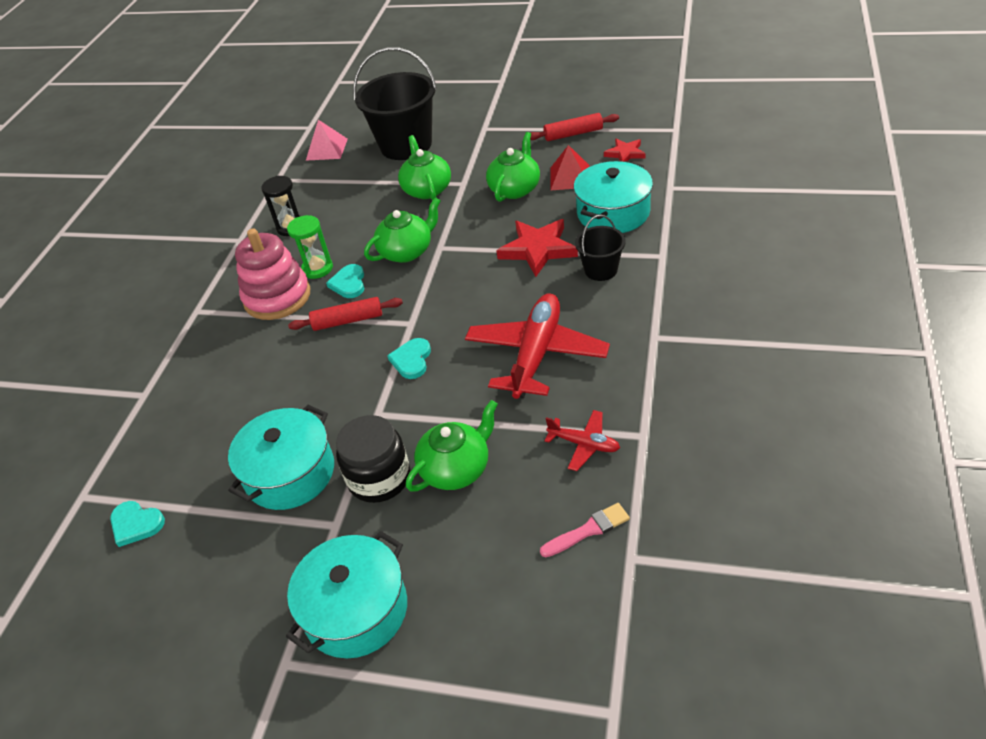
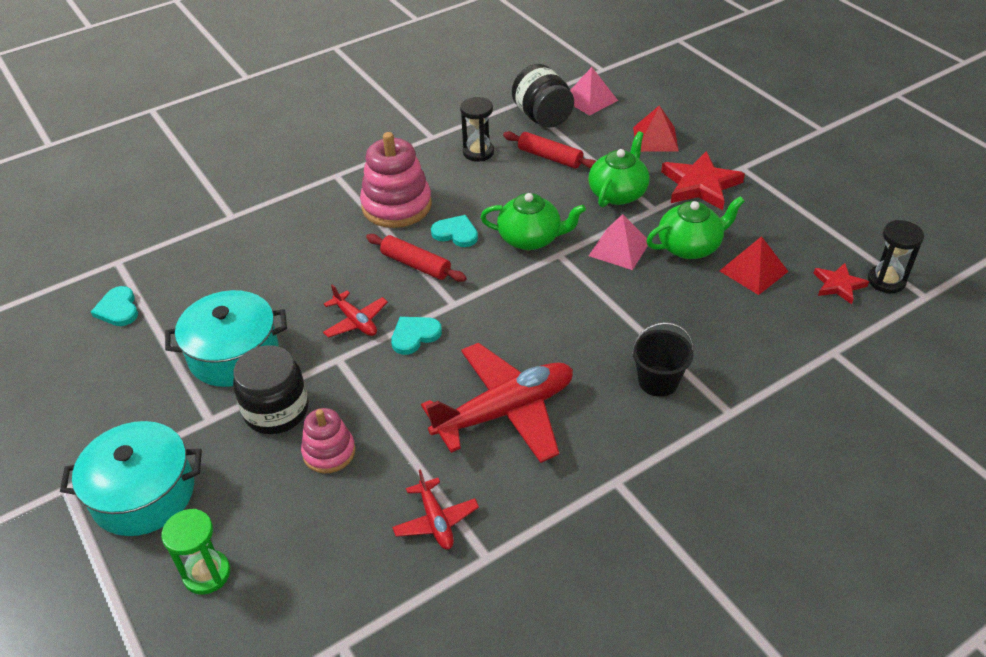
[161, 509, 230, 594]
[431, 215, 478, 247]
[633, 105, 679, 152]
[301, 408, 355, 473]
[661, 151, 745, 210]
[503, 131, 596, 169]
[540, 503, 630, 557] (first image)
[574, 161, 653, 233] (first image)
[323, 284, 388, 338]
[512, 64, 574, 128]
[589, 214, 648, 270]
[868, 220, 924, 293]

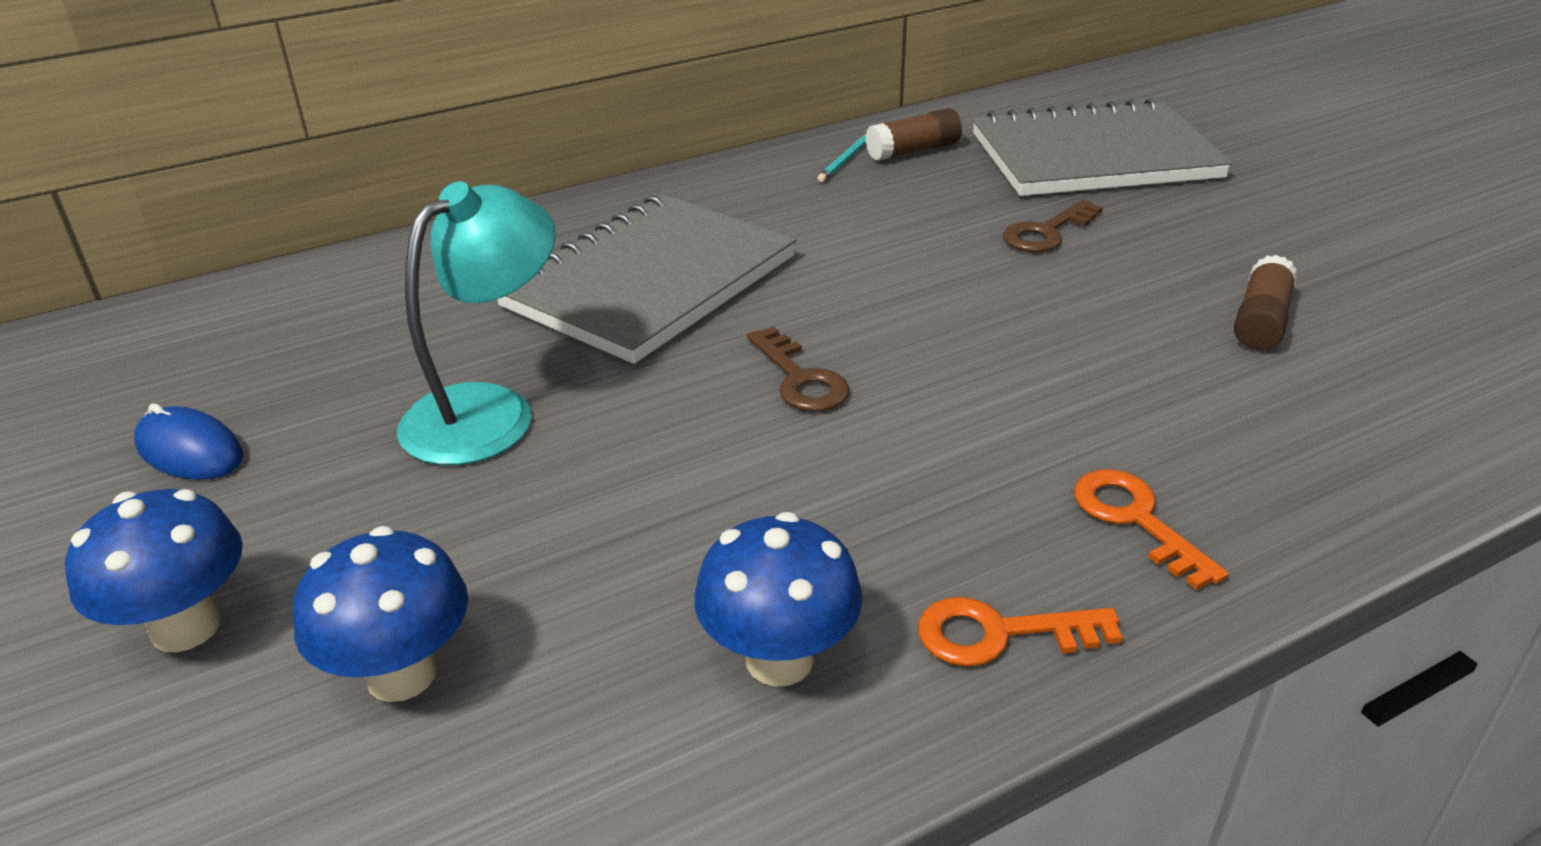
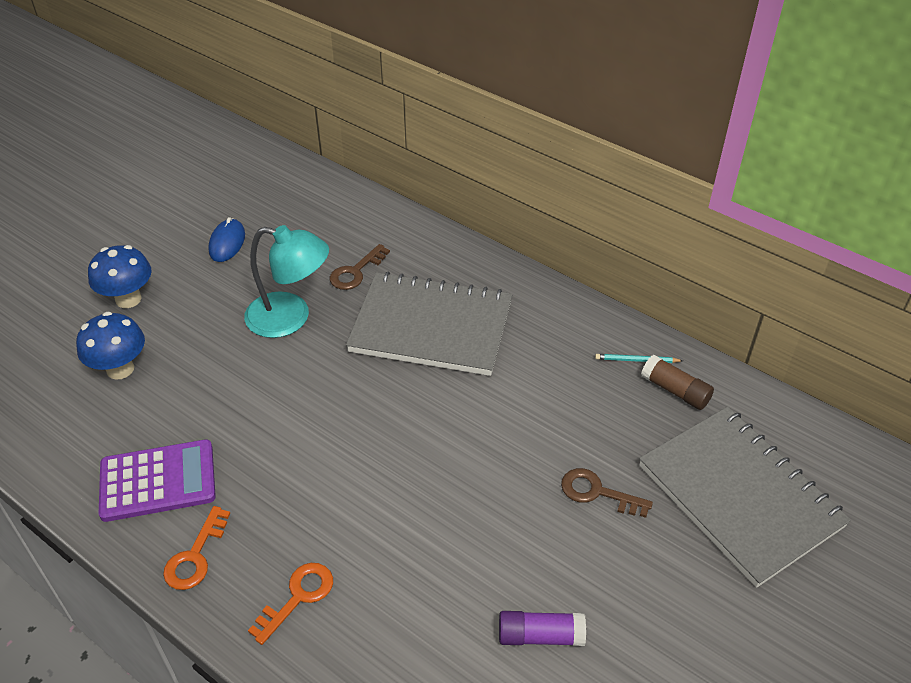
[99, 439, 216, 522]
[330, 244, 390, 290]
[163, 506, 230, 590]
[499, 611, 586, 646]

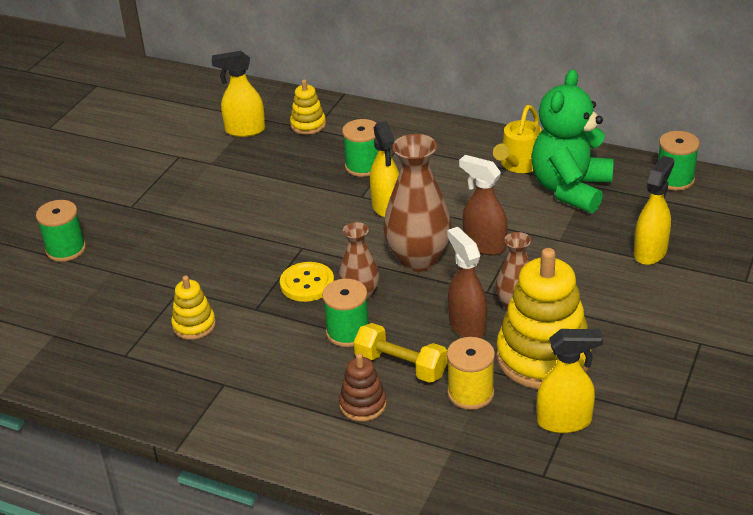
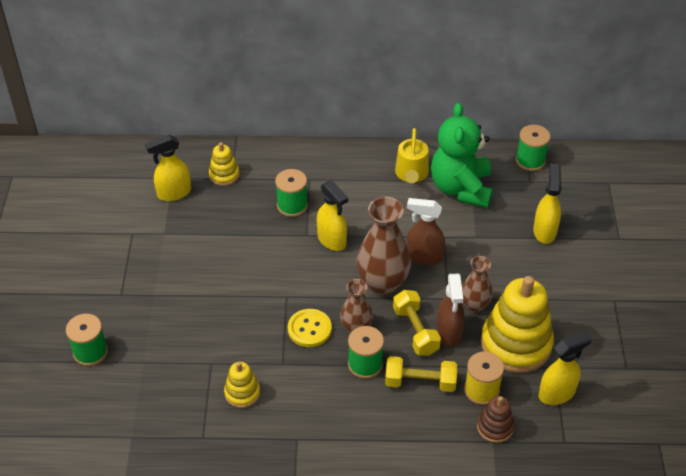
[477, 396, 514, 443]
[437, 274, 464, 347]
[393, 290, 441, 356]

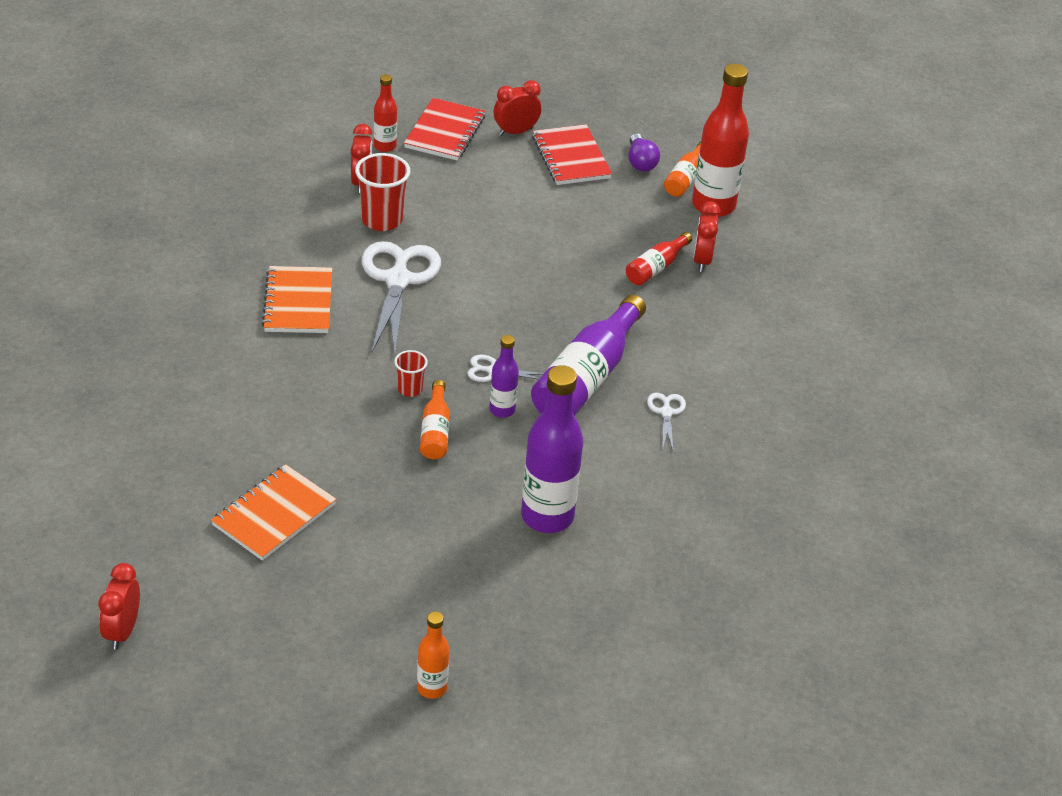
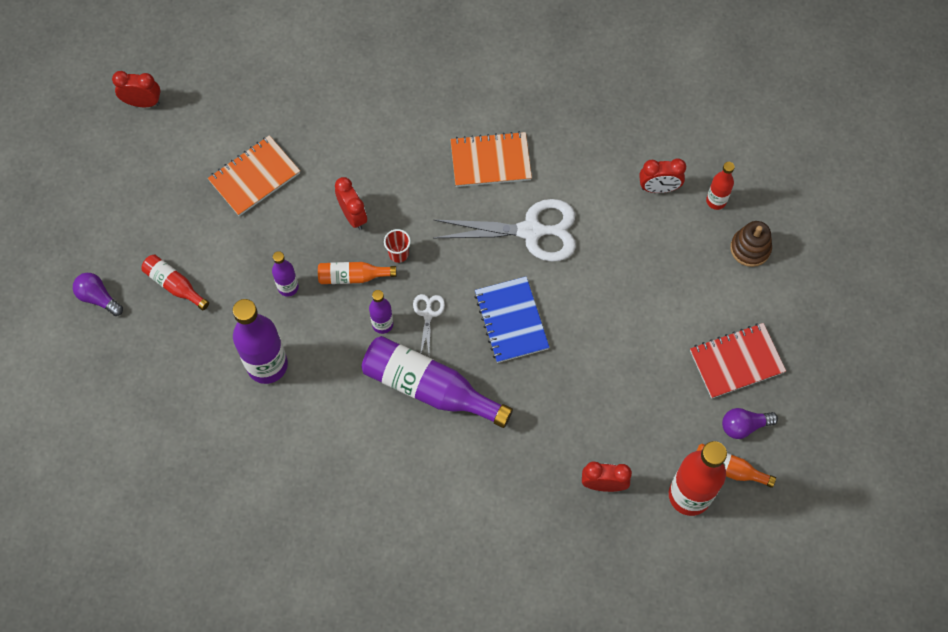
[208, 135, 300, 216]
[355, 153, 411, 231] (first image)
[730, 221, 772, 267]
[73, 273, 123, 316]
[335, 177, 367, 230]
[142, 254, 209, 310]
[647, 393, 686, 450] (first image)
[272, 251, 299, 297]
[474, 277, 550, 363]

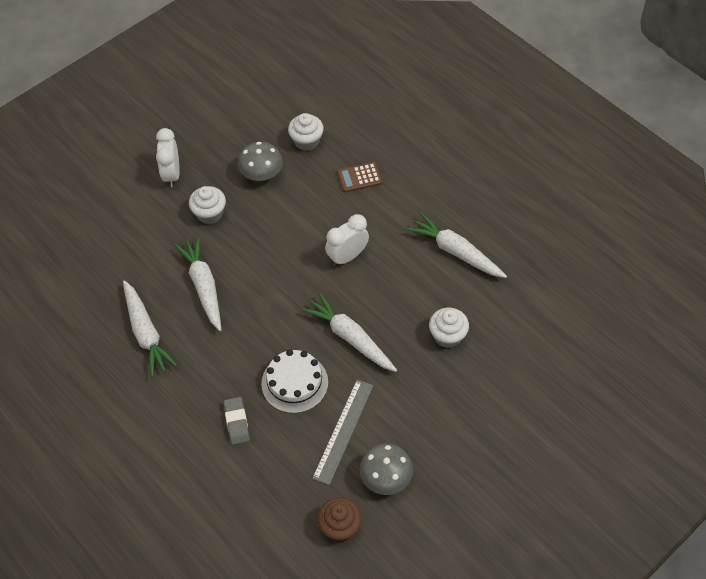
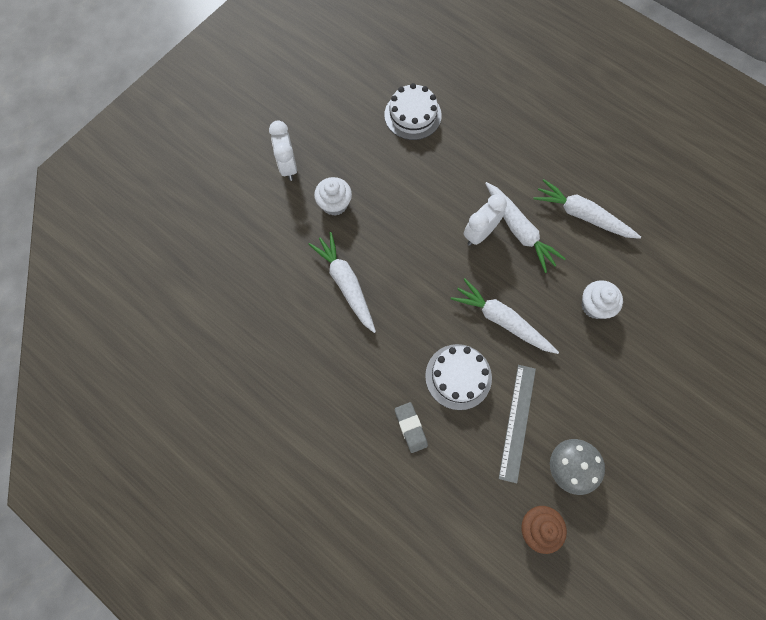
[485, 182, 566, 273]
[238, 142, 283, 181] (first image)
[384, 83, 442, 140]
[337, 162, 382, 192] (first image)

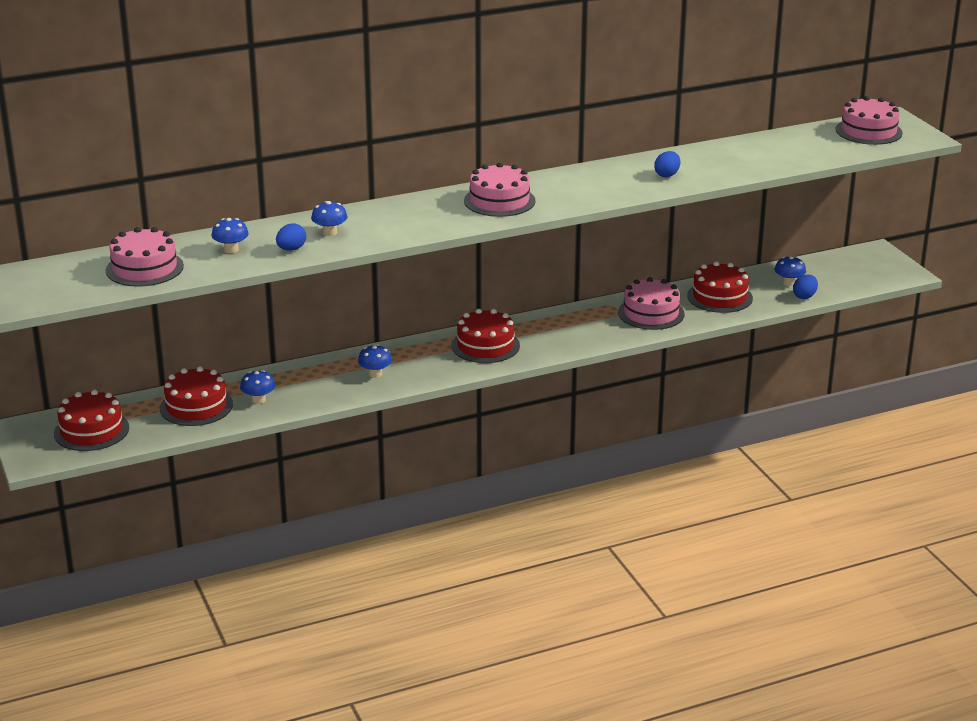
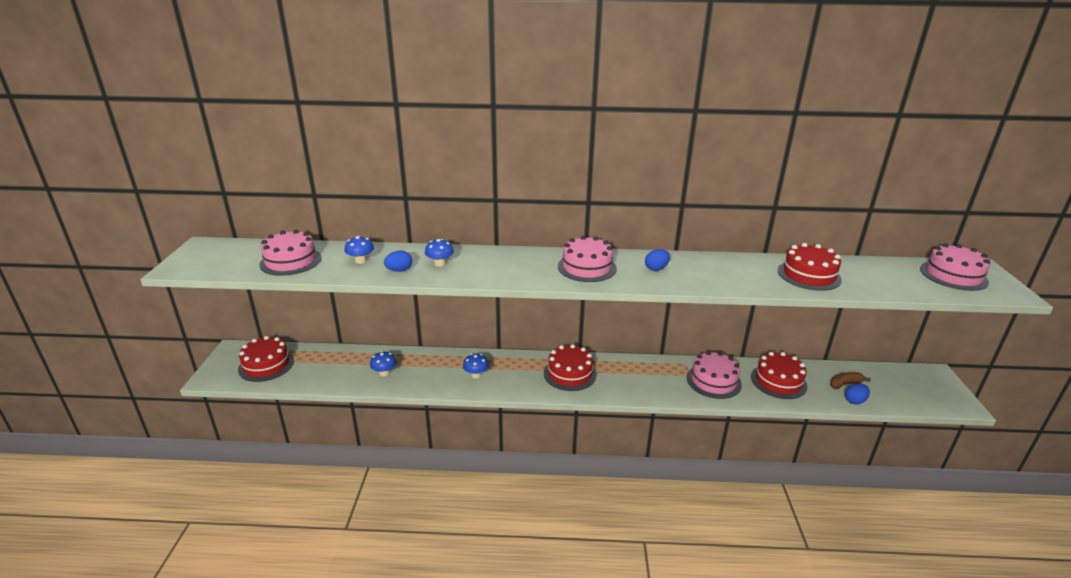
[778, 243, 842, 291]
[645, 249, 670, 271]
[830, 372, 871, 389]

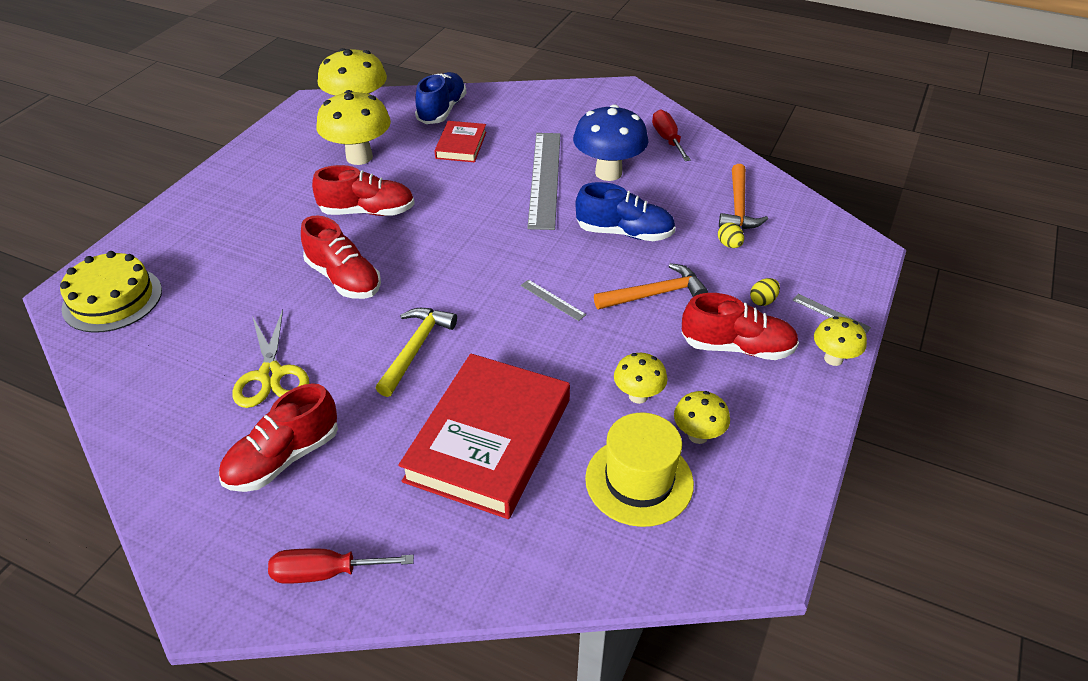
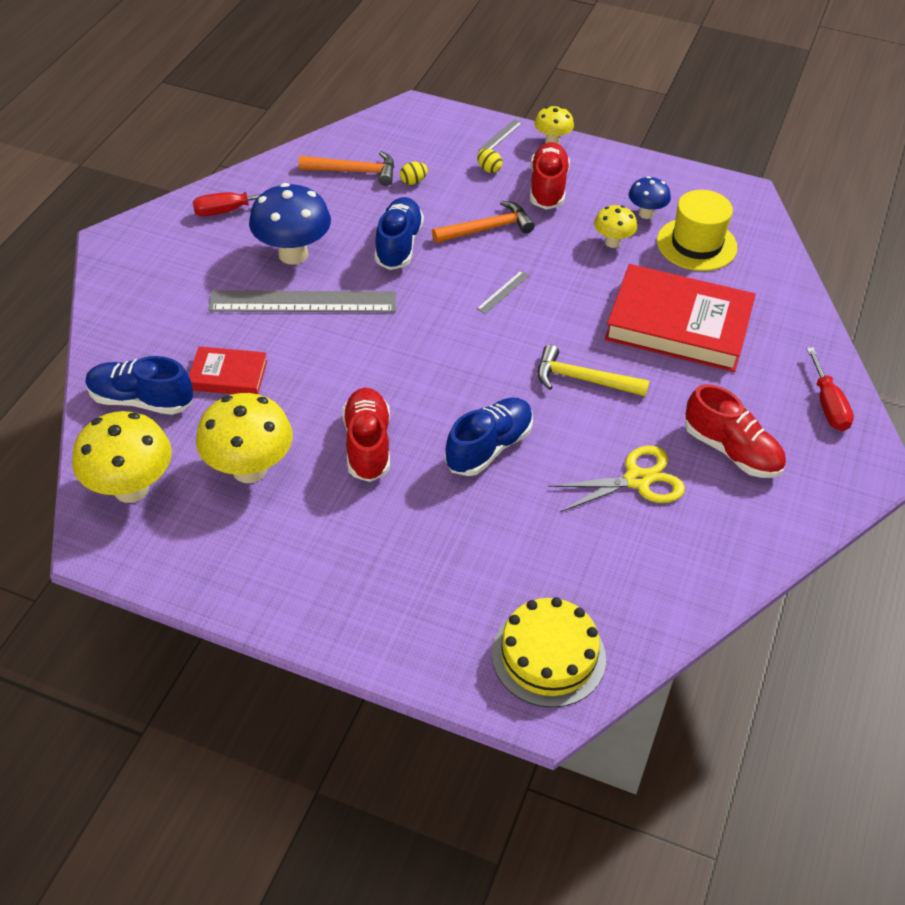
[445, 398, 533, 476]
[432, 201, 535, 243]
[629, 176, 671, 219]

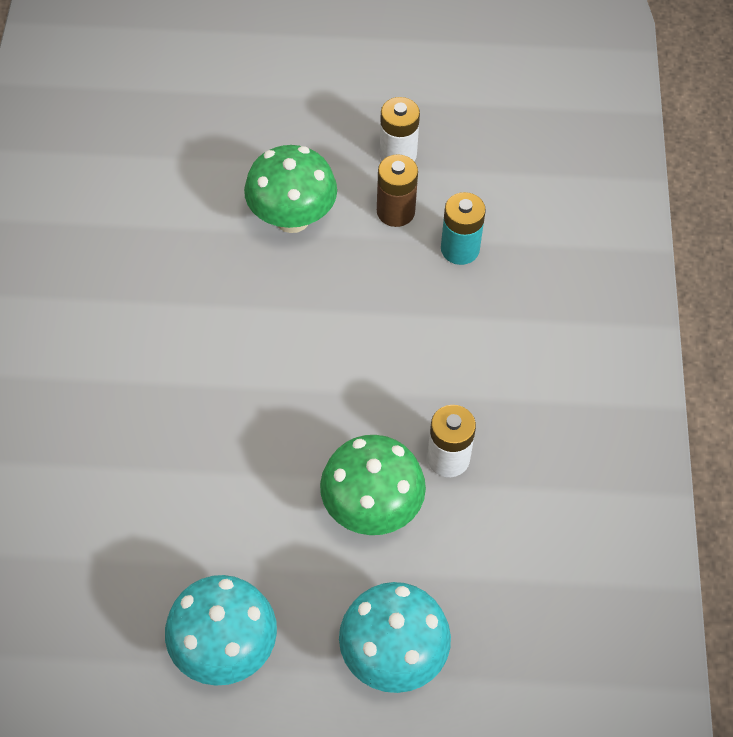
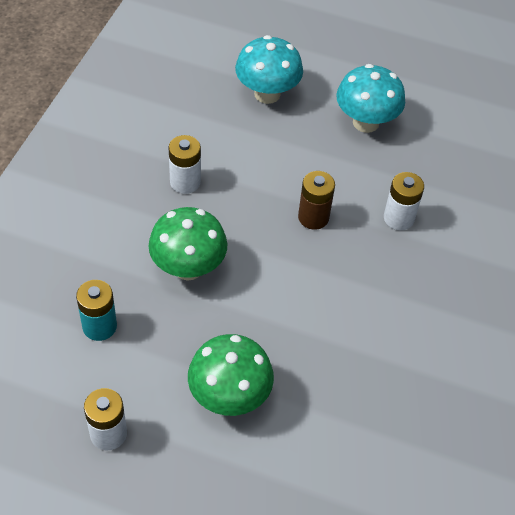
[148, 207, 227, 281]
[298, 171, 335, 230]
[384, 172, 424, 230]

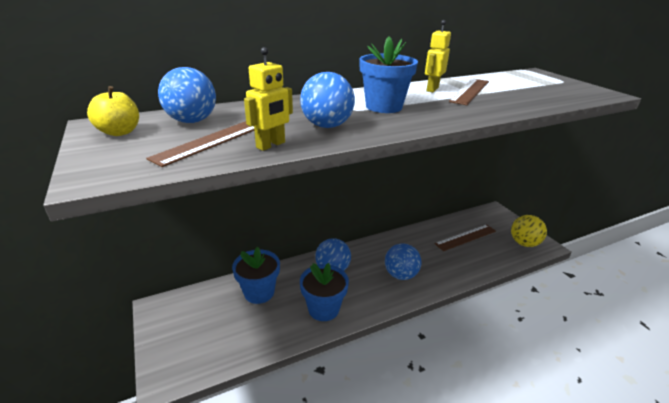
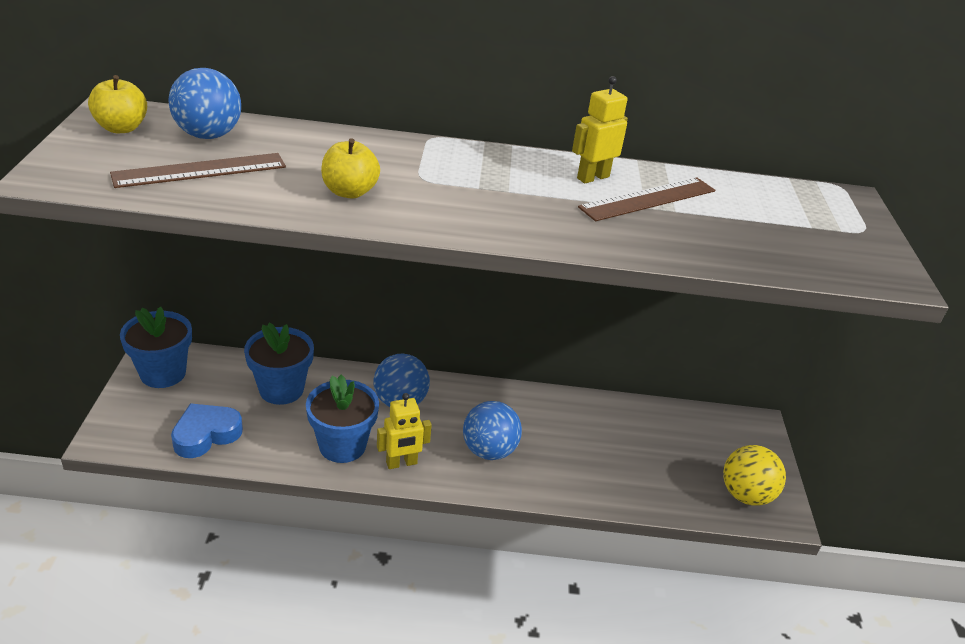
[377, 393, 432, 469]
[321, 138, 380, 198]
[120, 307, 192, 388]
[435, 224, 496, 251] (first image)
[171, 403, 243, 458]

